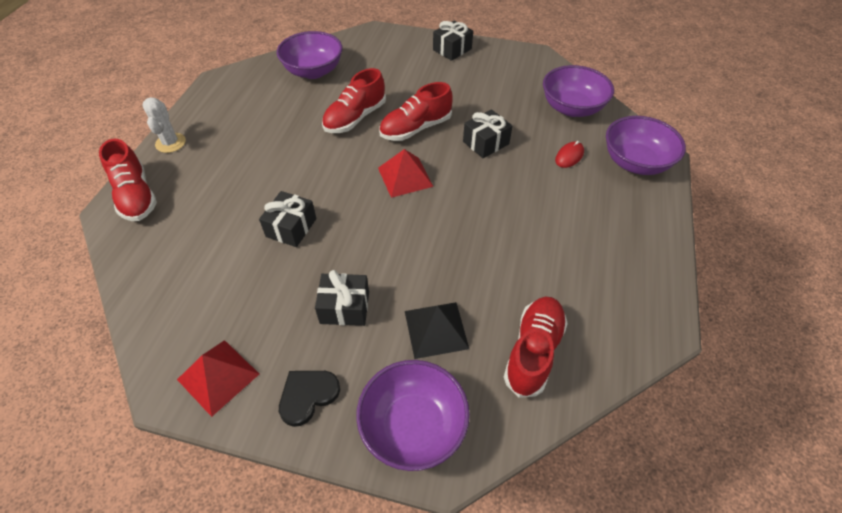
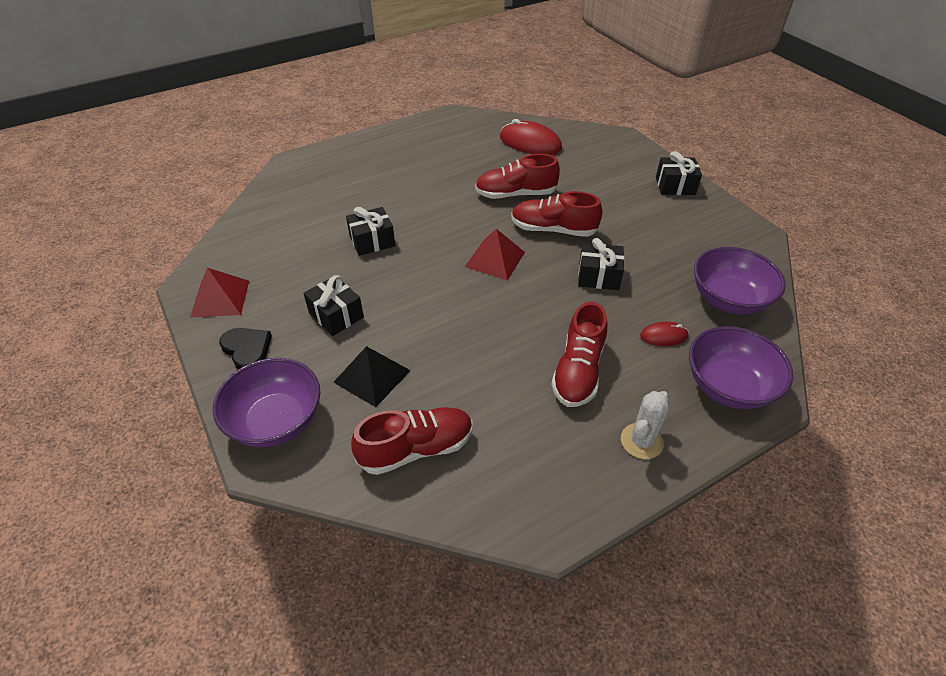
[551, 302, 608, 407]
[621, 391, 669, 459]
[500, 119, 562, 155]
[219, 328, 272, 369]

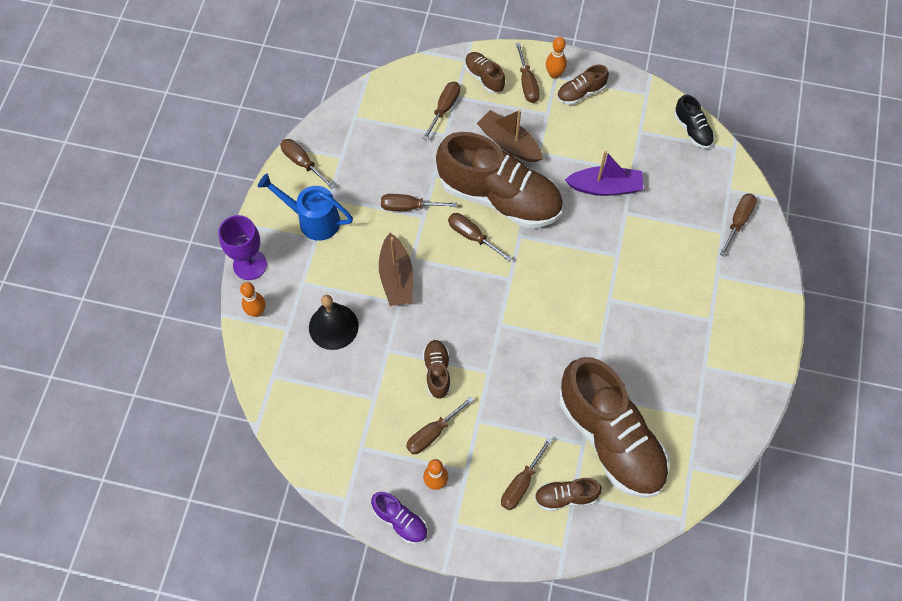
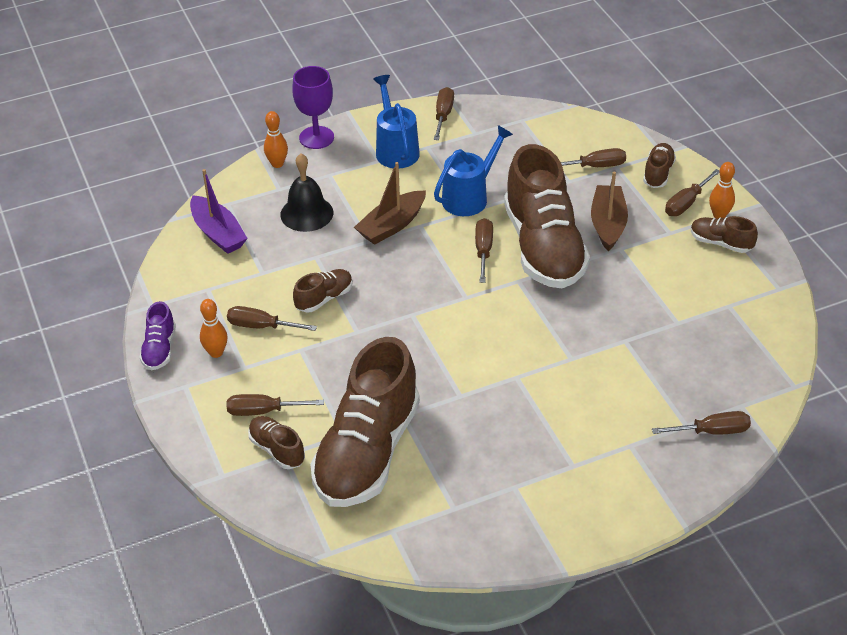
[434, 125, 513, 216]
[190, 169, 248, 254]
[674, 95, 714, 148] (first image)

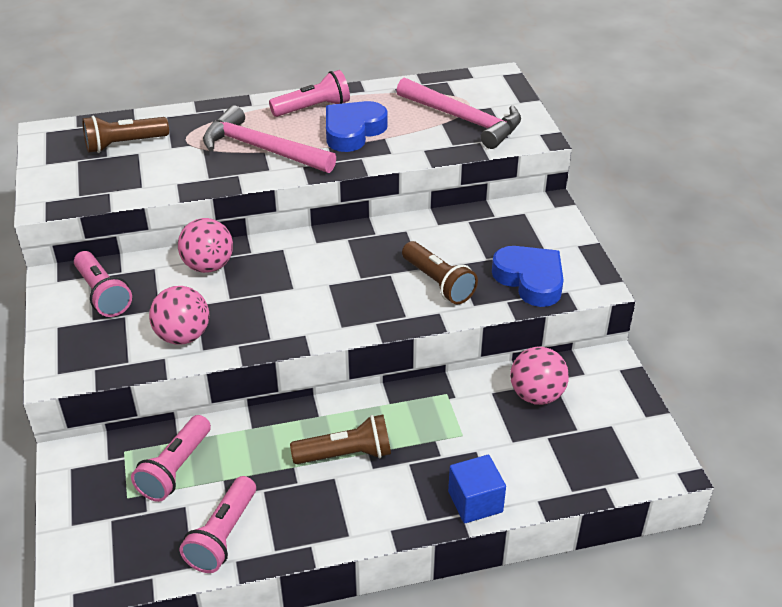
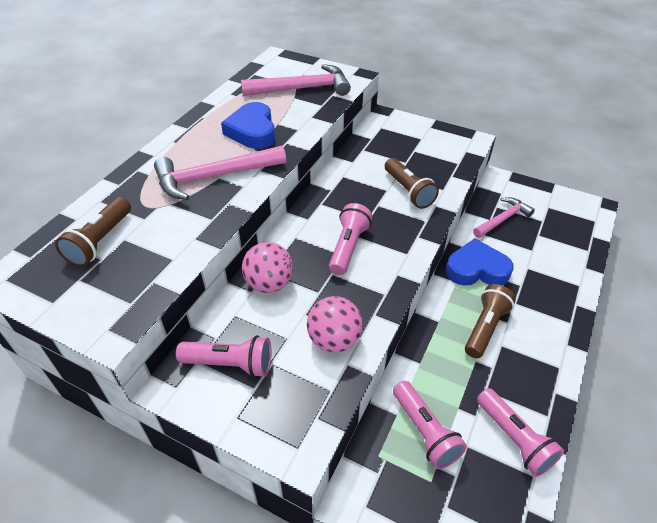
[329, 203, 372, 275]
[385, 158, 439, 209]
[448, 455, 506, 523] (first image)
[446, 238, 514, 286]
[473, 197, 535, 238]

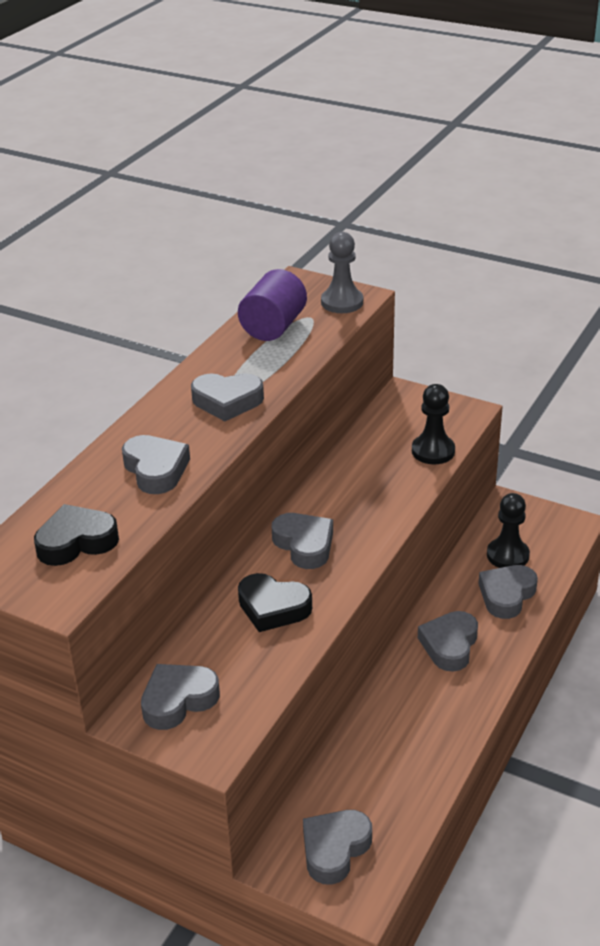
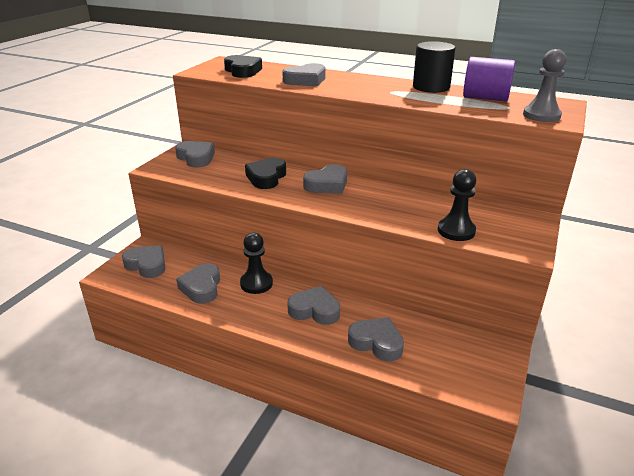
[176, 263, 220, 304]
[240, 233, 273, 294]
[413, 41, 455, 93]

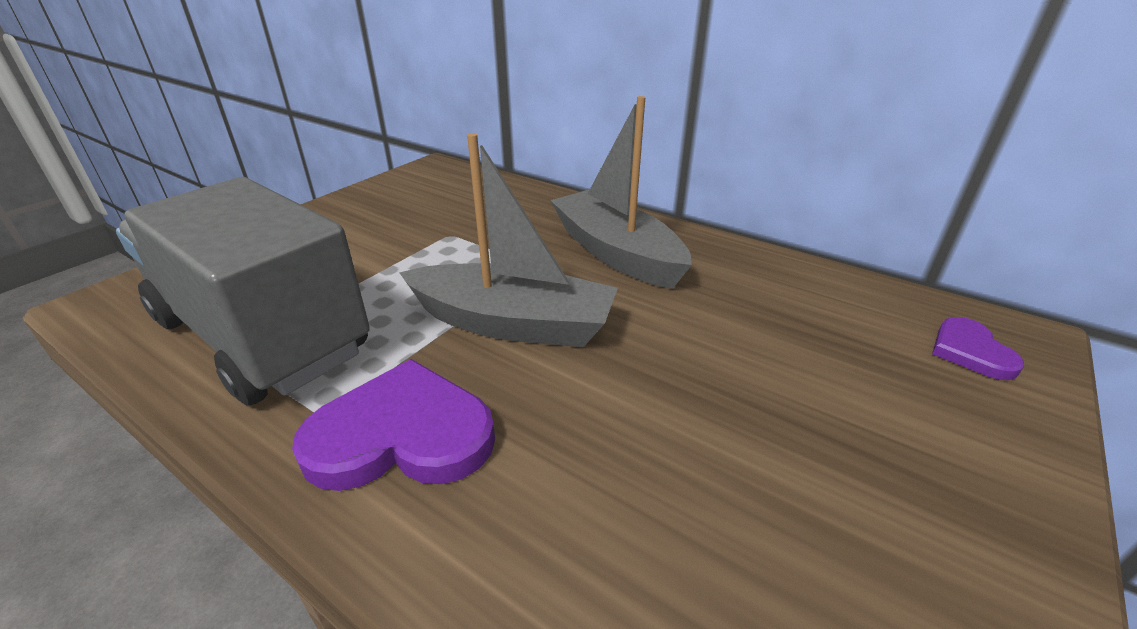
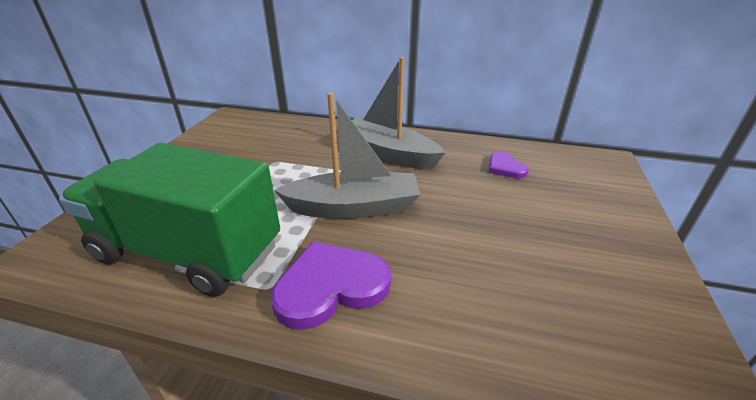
[59, 143, 280, 297]
[489, 152, 529, 178]

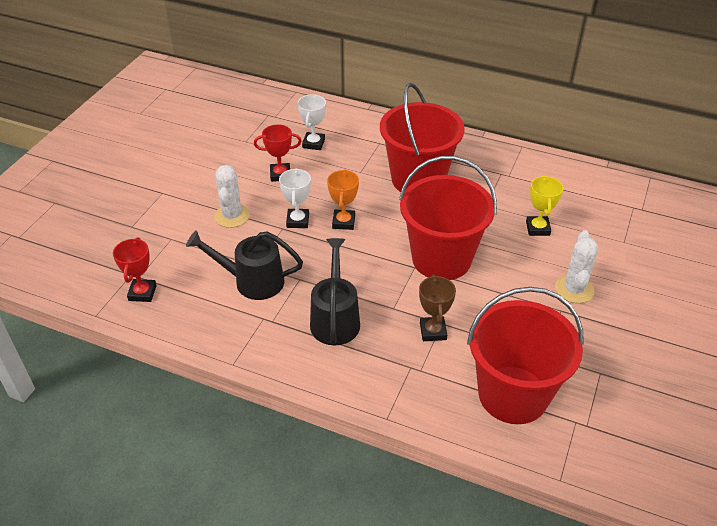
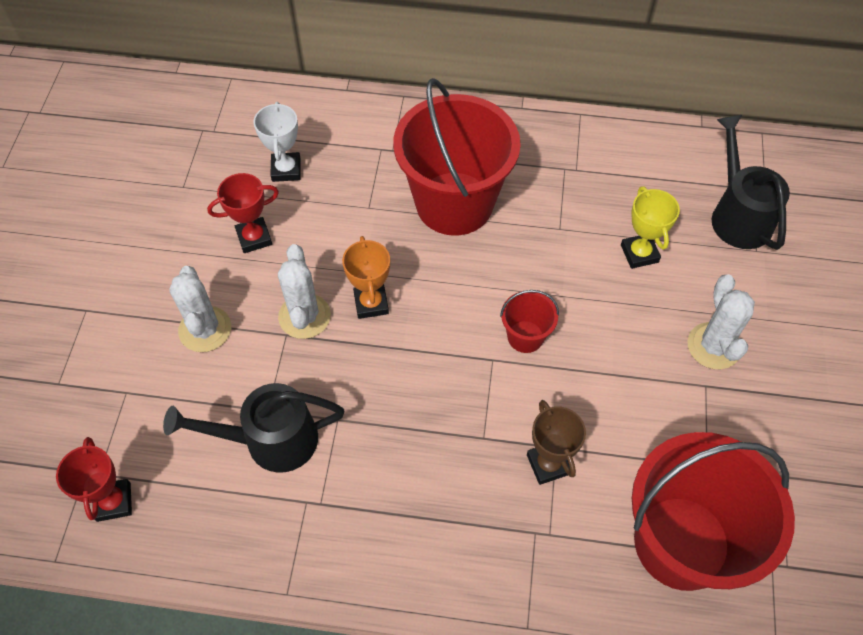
[278, 244, 331, 339]
[712, 115, 790, 250]
[500, 290, 559, 353]

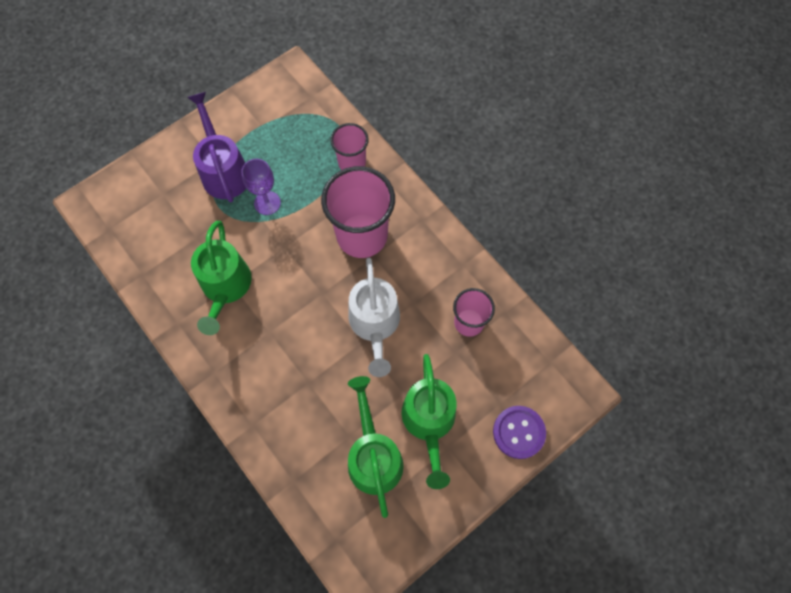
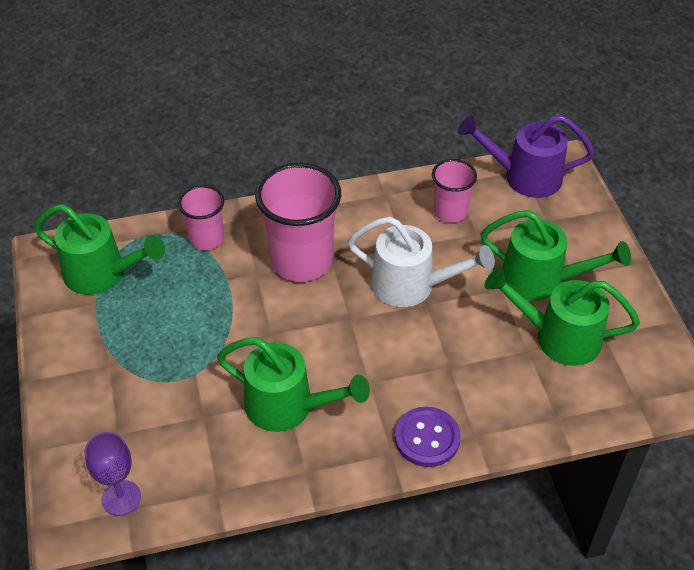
[458, 115, 595, 198]
[84, 432, 141, 516]
[395, 407, 461, 467]
[34, 204, 165, 295]

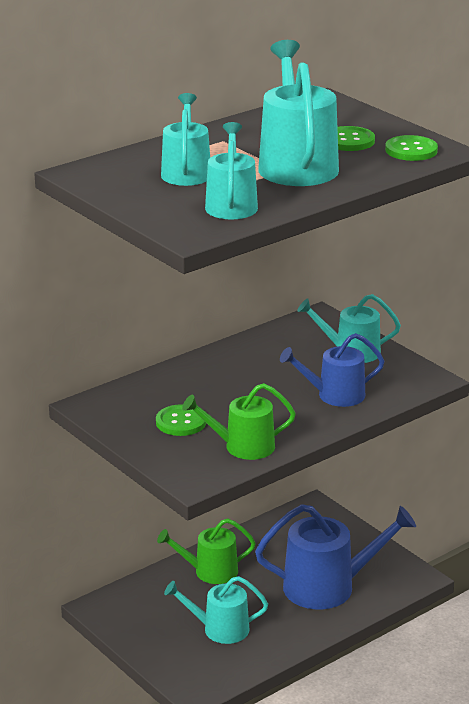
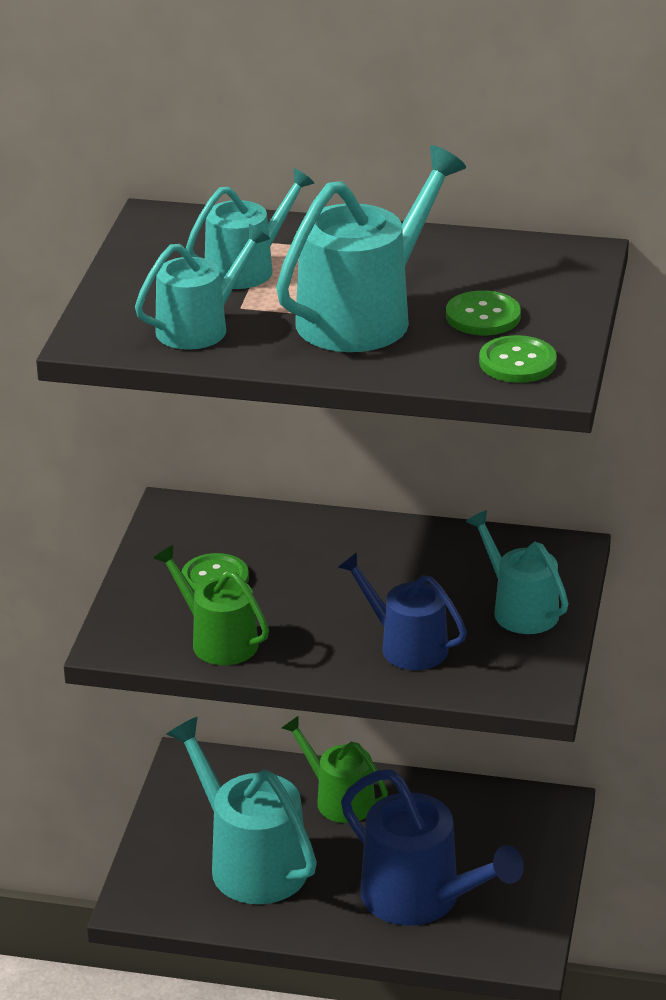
[166, 717, 317, 904]

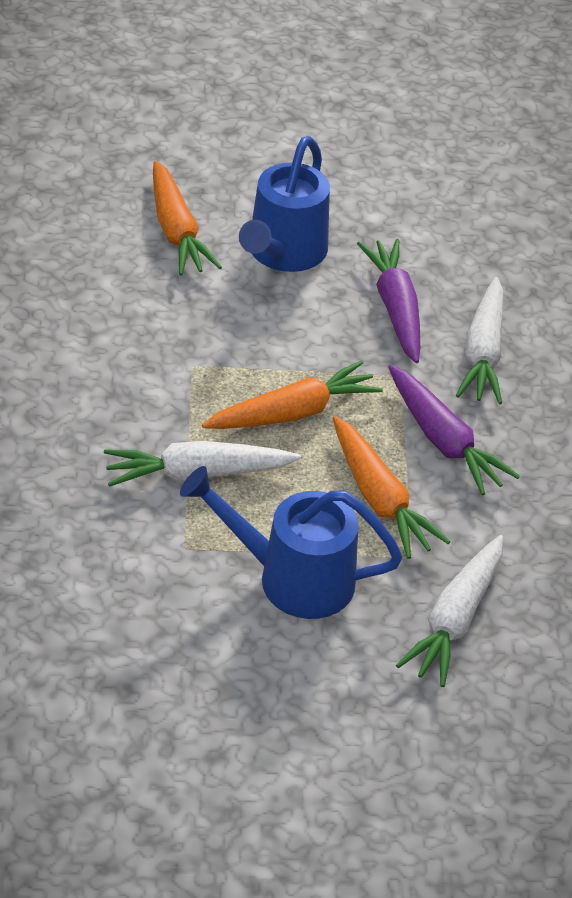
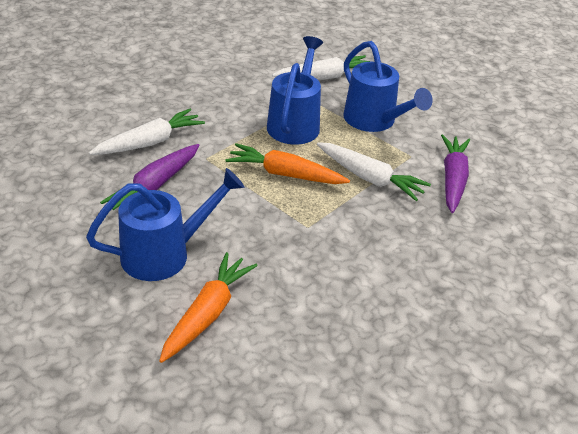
[267, 36, 323, 145]
[441, 134, 470, 213]

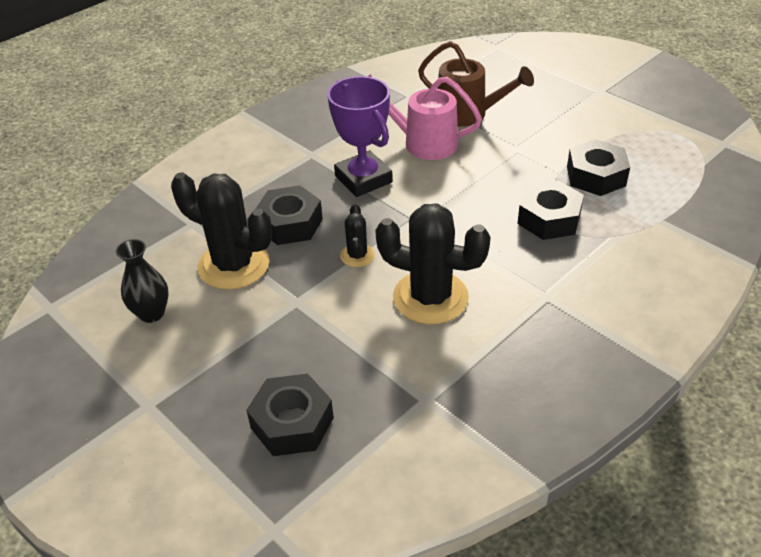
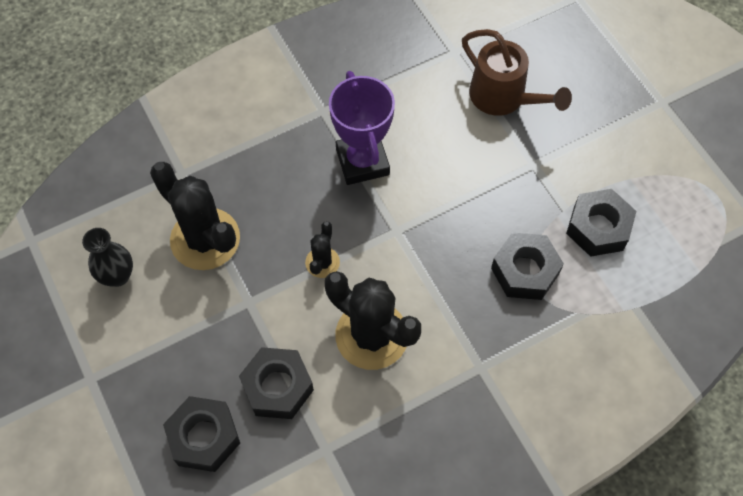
[239, 347, 314, 419]
[368, 74, 482, 160] (first image)

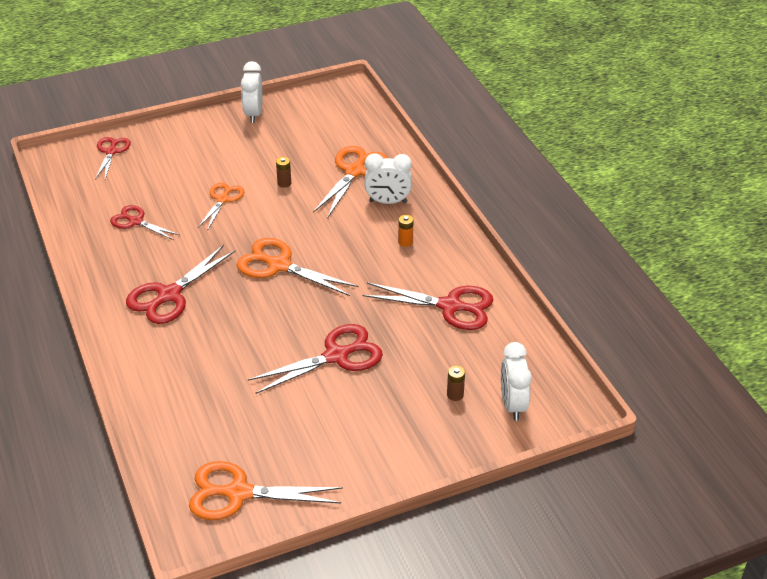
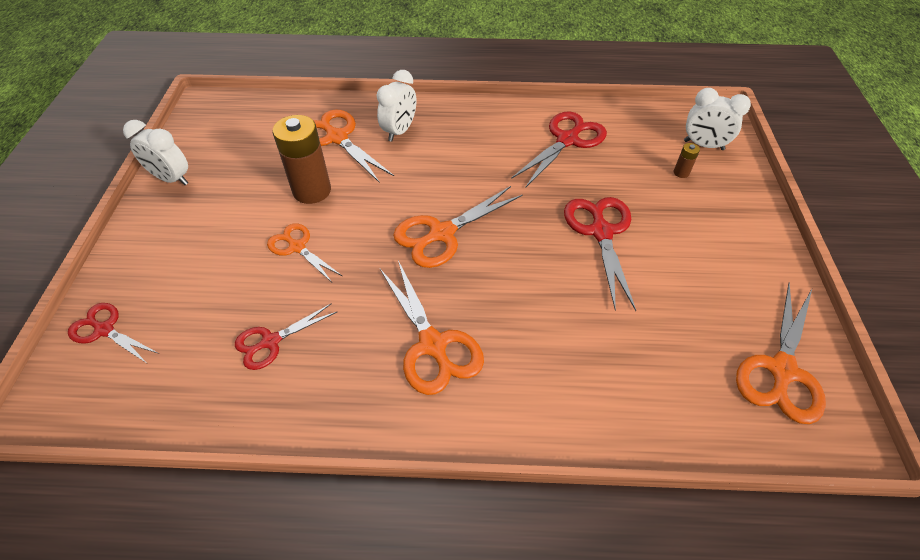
[380, 261, 484, 395]
[273, 115, 331, 204]
[398, 215, 413, 247] (first image)

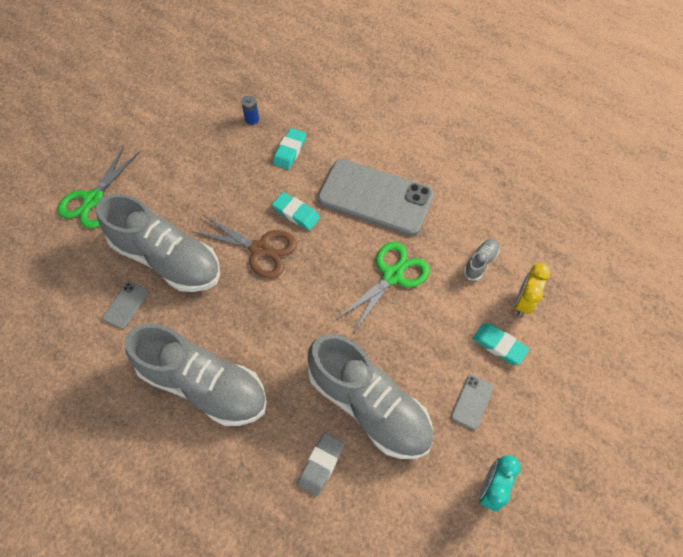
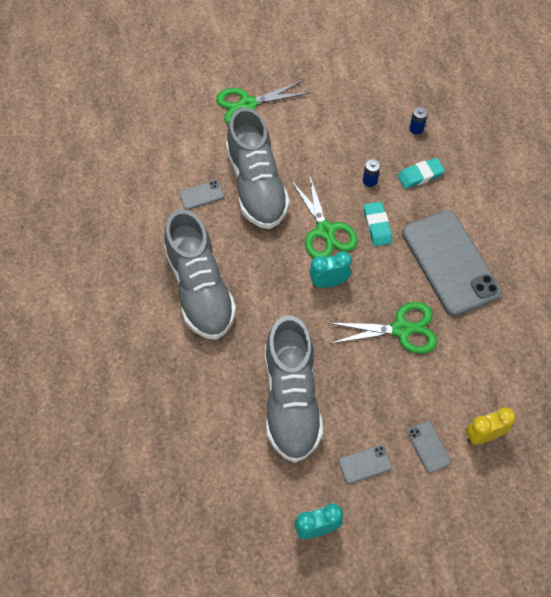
[291, 174, 358, 258]
[298, 433, 344, 496] (first image)
[464, 239, 500, 281] (first image)
[407, 421, 451, 473]
[309, 251, 352, 288]
[363, 159, 380, 187]

